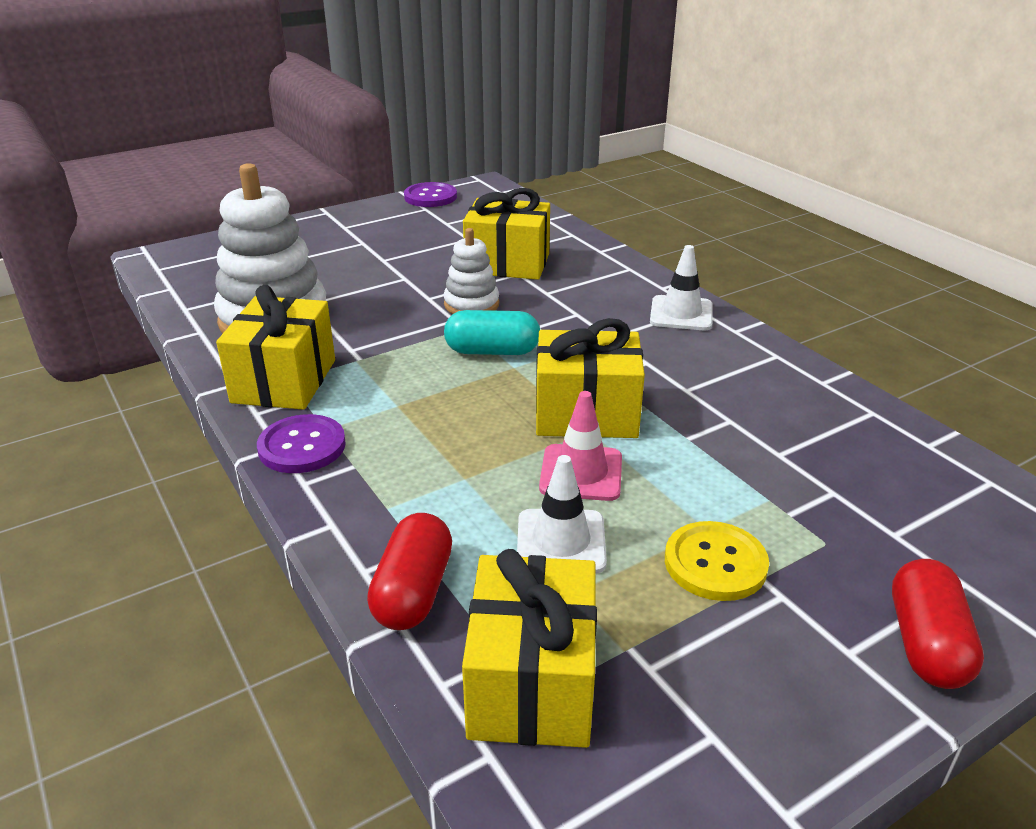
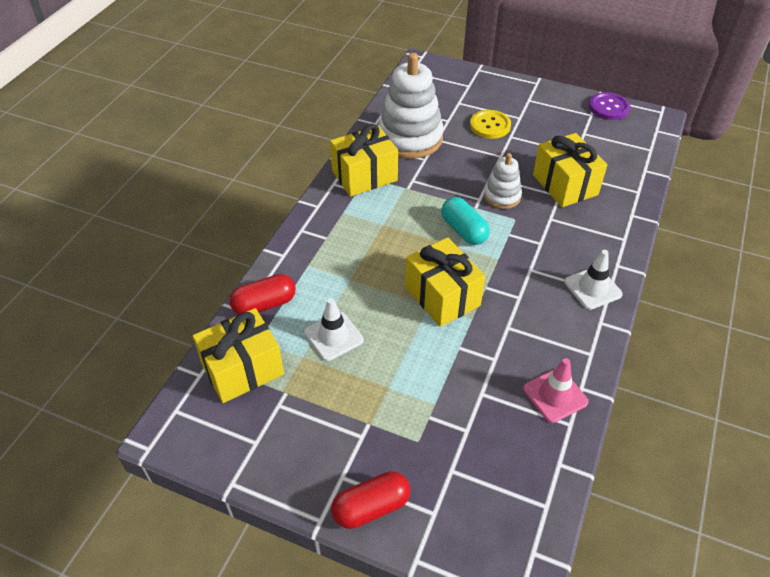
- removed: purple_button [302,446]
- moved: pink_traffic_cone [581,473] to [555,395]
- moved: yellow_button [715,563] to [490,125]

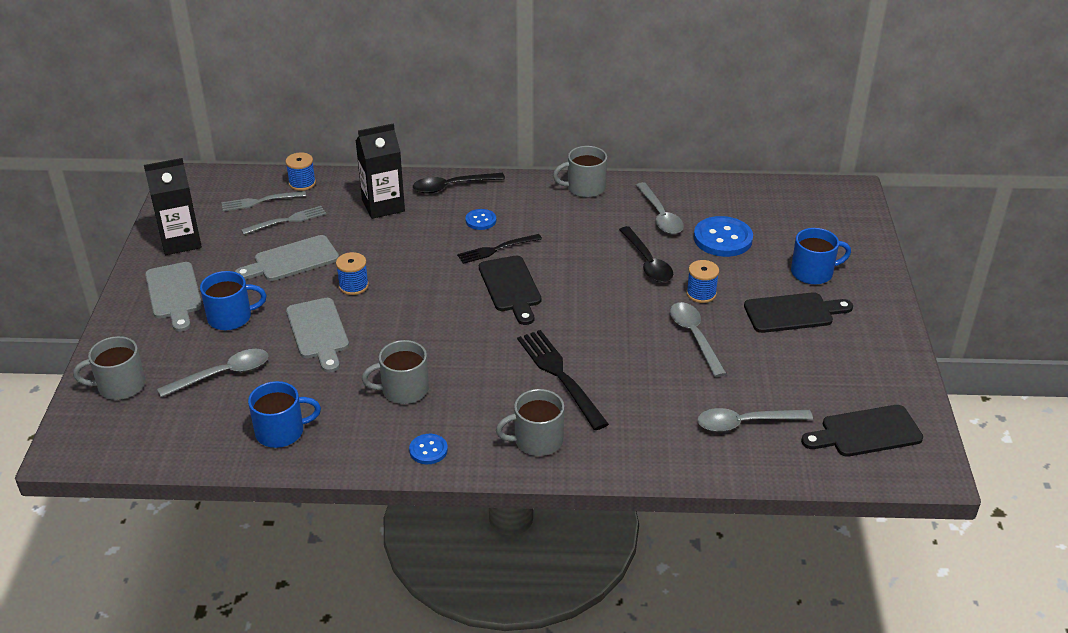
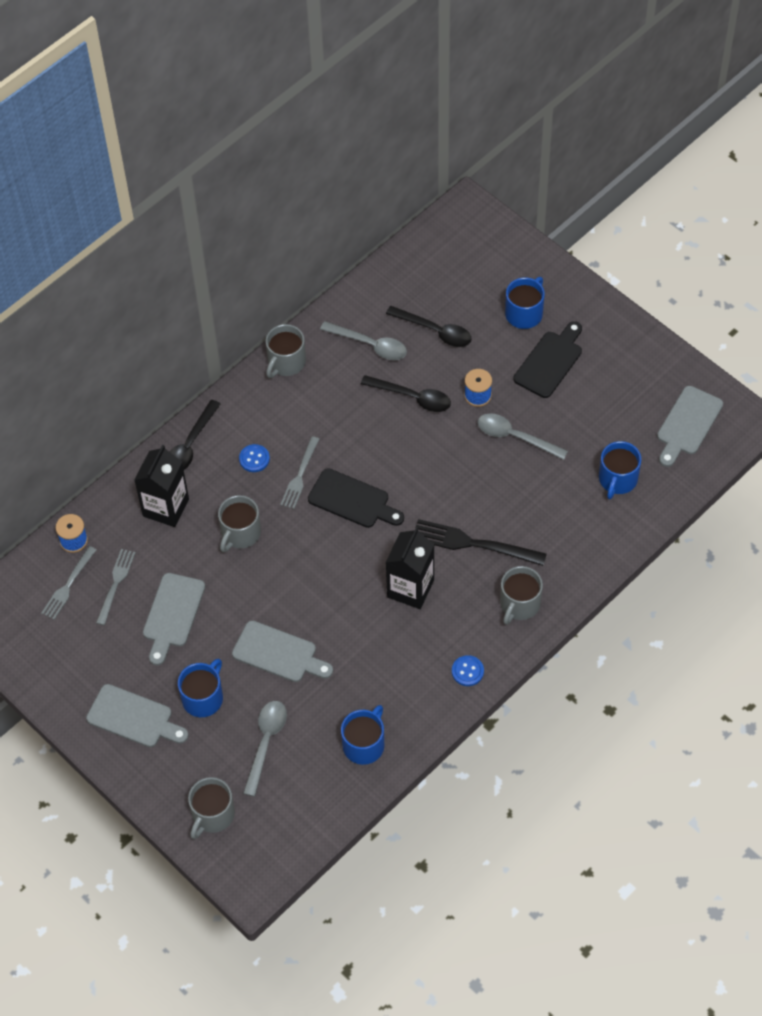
- removed: blue_spool [353,286]
- moved: black_carton [180,241] to [410,588]
- moved: grey_mug [403,390] to [240,533]
- replaced: blue_button [722,239] to black_spoon [435,331]
- replaced: grey_spoon [745,423] to blue_mug [617,479]
- recoloured: black_fork [496,249] to grey_fork [300,476]
- recoloured: black_cutting_board [866,432] to grey_cutting_board [687,424]

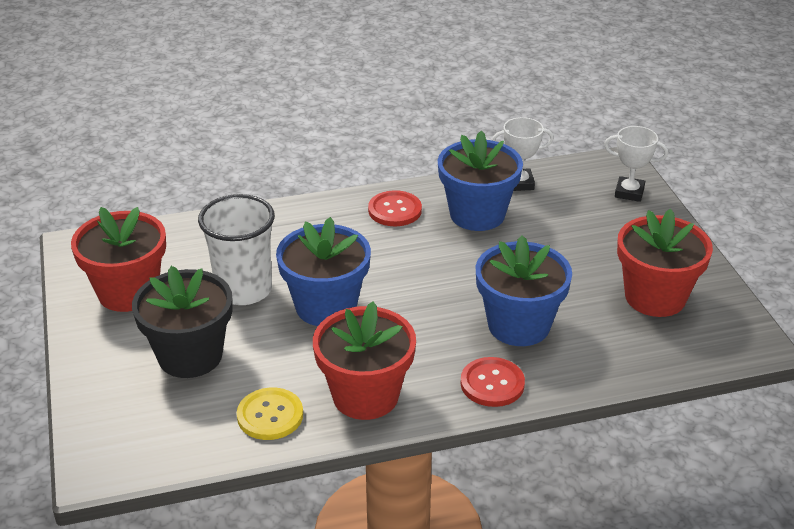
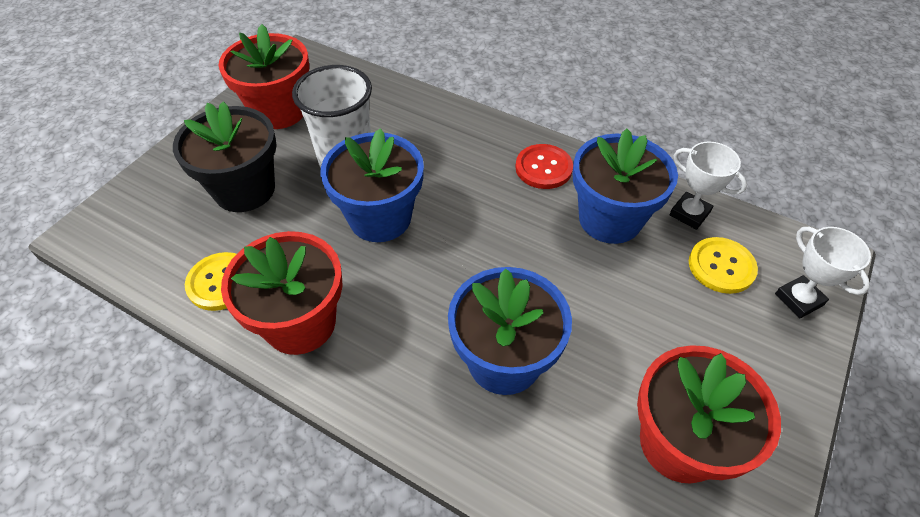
- removed: red_button [492,384]
- added: yellow_button [721,266]

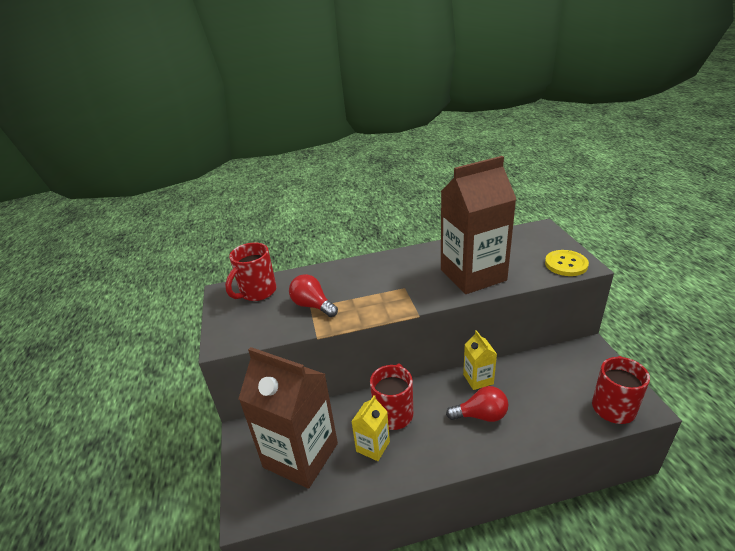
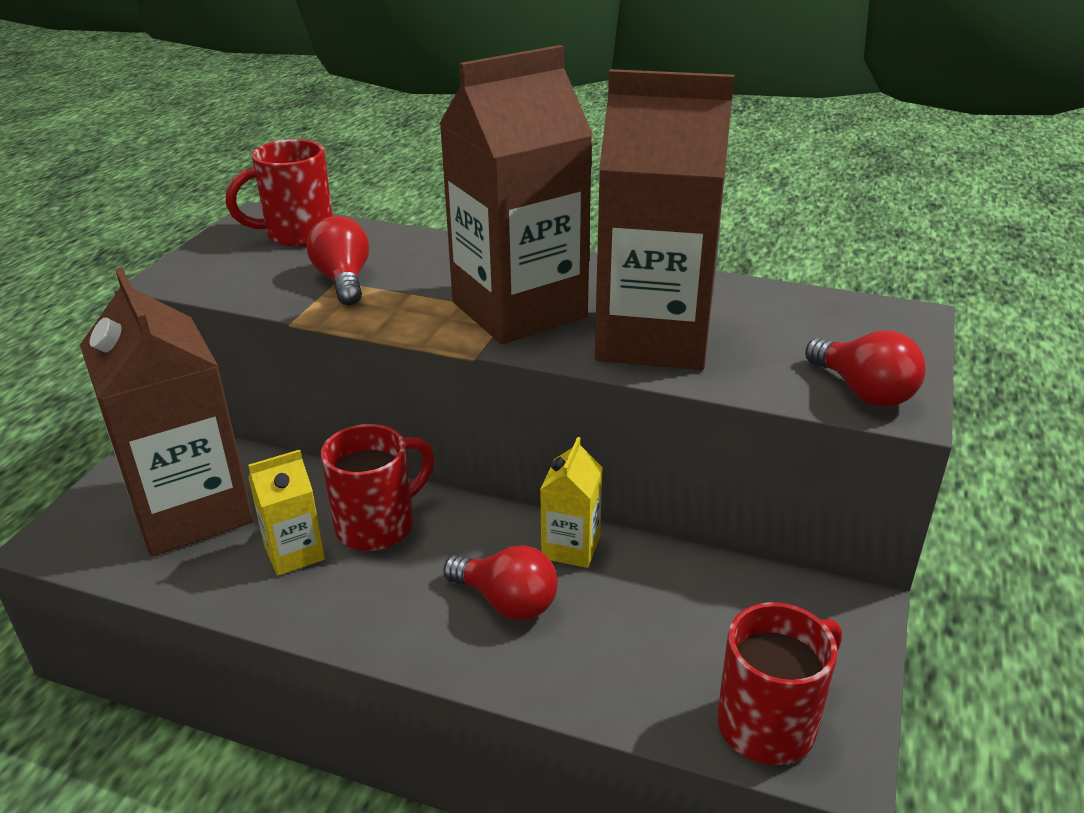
- added: brown_carton [519,309]
- replaced: yellow_button [566,264] to red_light_bulb [863,391]

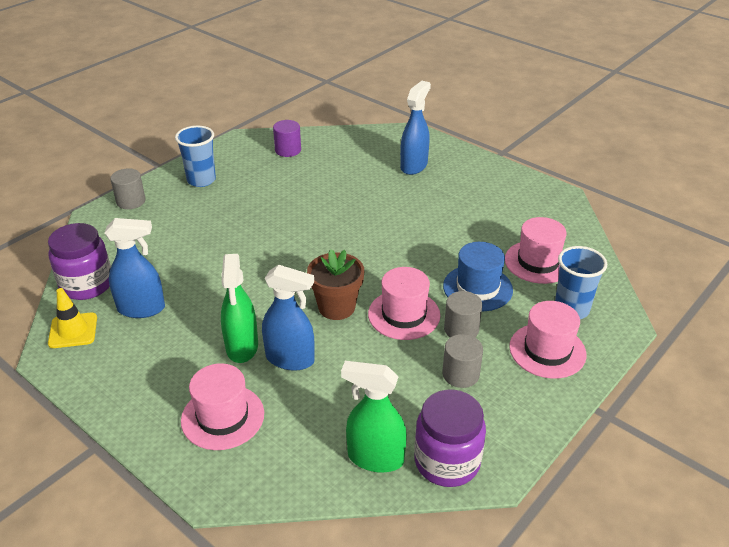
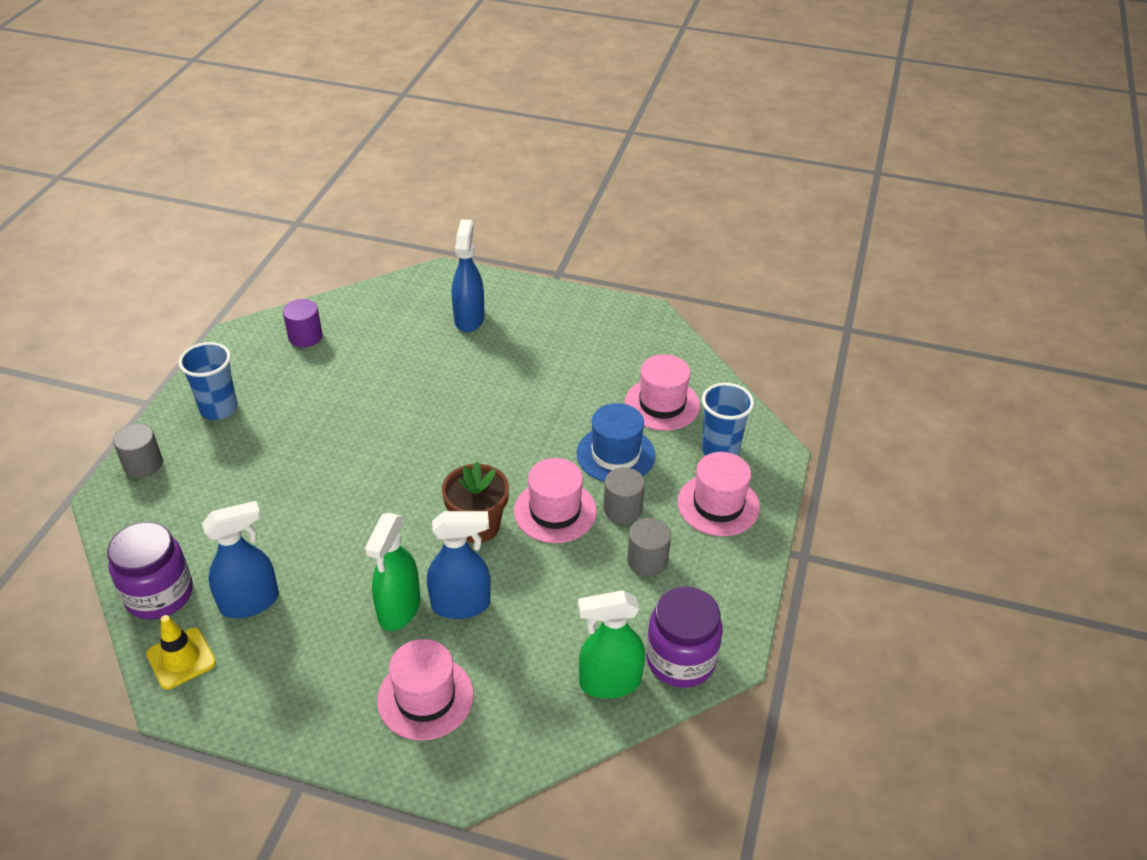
- turned: green_spray_bottle [242,347] = [399,609] 45 degrees clockwise

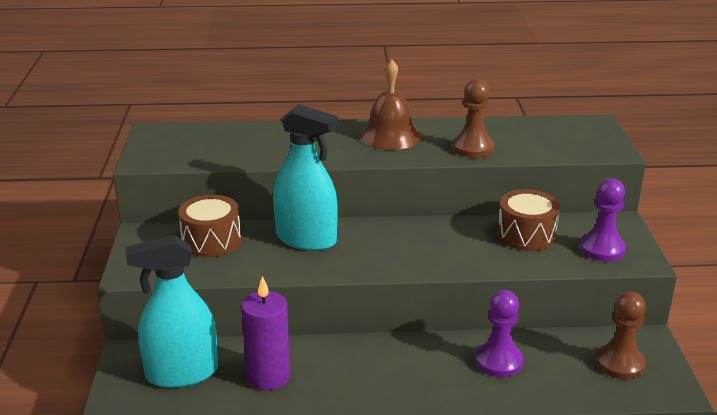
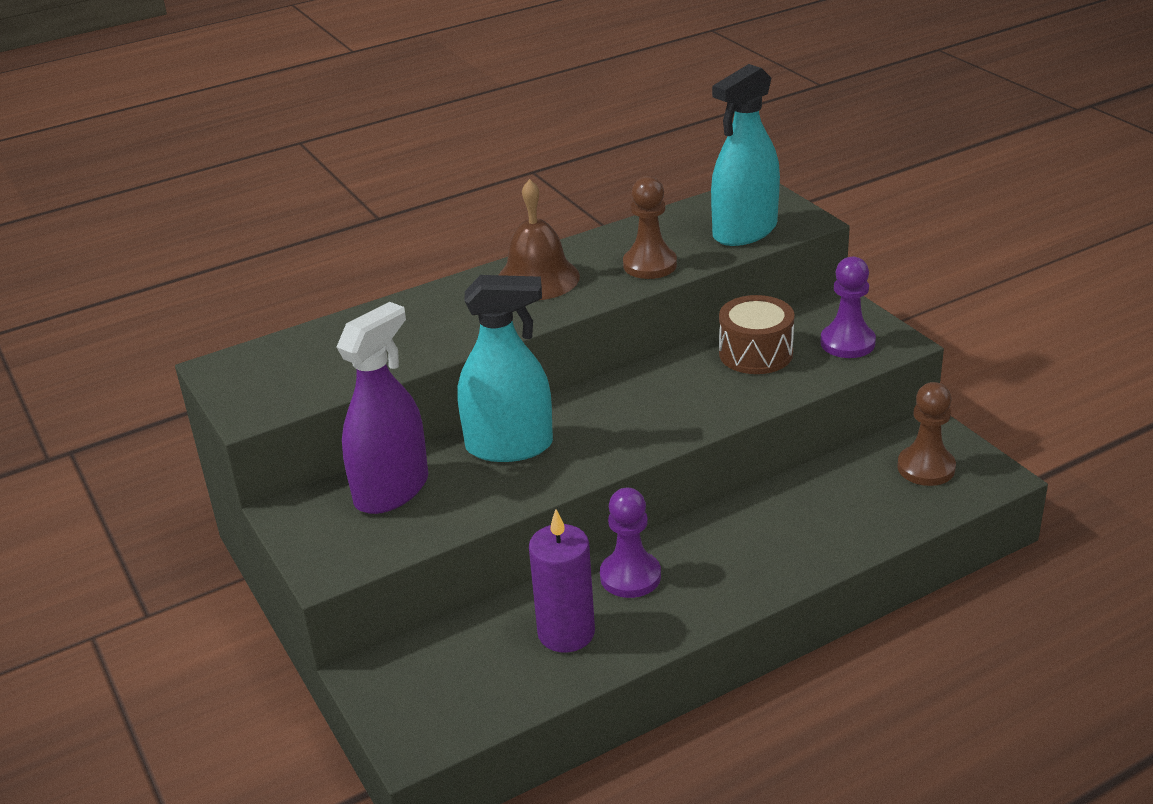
- moved: turquoise_spray_bottle [182,373] to [745,231]
- moved: purple_pawn [498,361] to [630,576]
- replaced: brown_drum [211,241] to purple_spray_bottle [391,490]

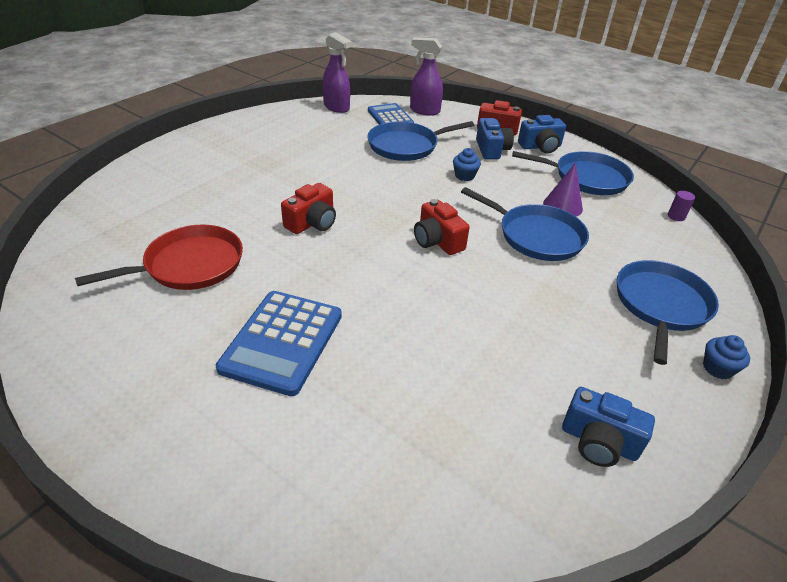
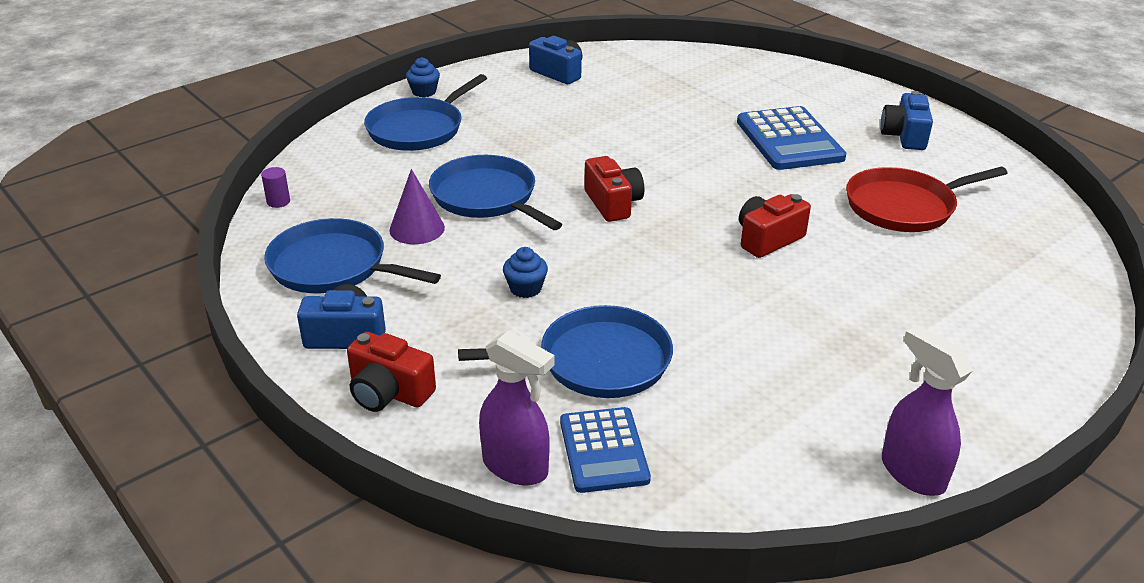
- moved: purple_spray_bottle [337,107] to [912,473]
- moved: blue_camera [491,150] to [904,136]
- turned: blue_calculator [282,342] = [789,140] 135 degrees clockwise

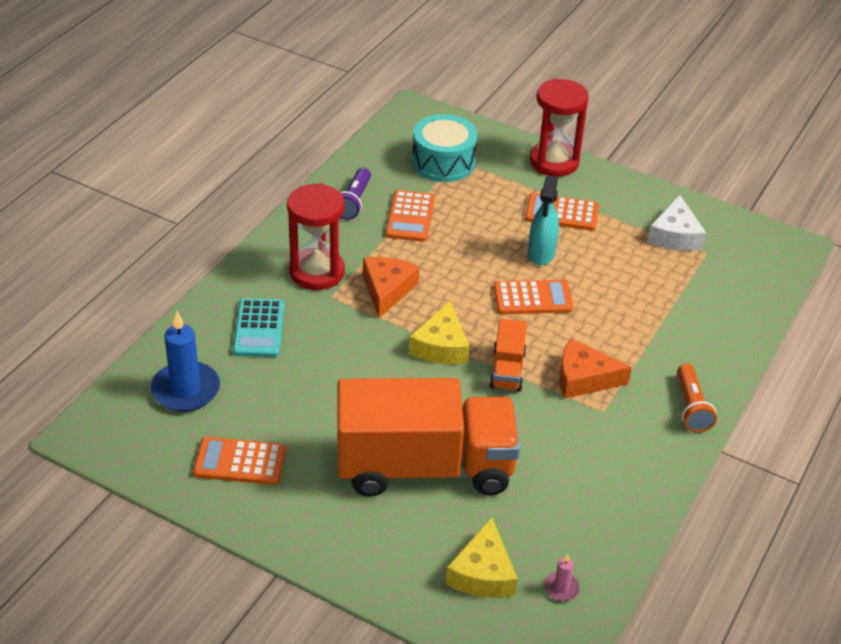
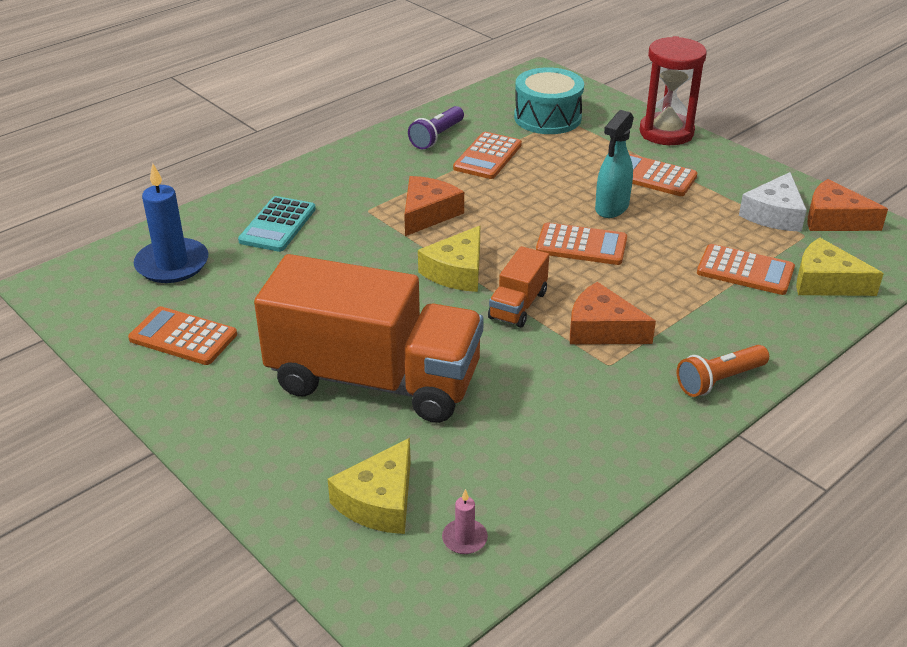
- removed: red_hourglass [317,272]
- added: orange_calculator [745,271]
- added: yellow_cheese [825,282]
- added: orange_cheese [834,219]
- turned: orange_flashlight [691,407] = [719,380] 45 degrees clockwise

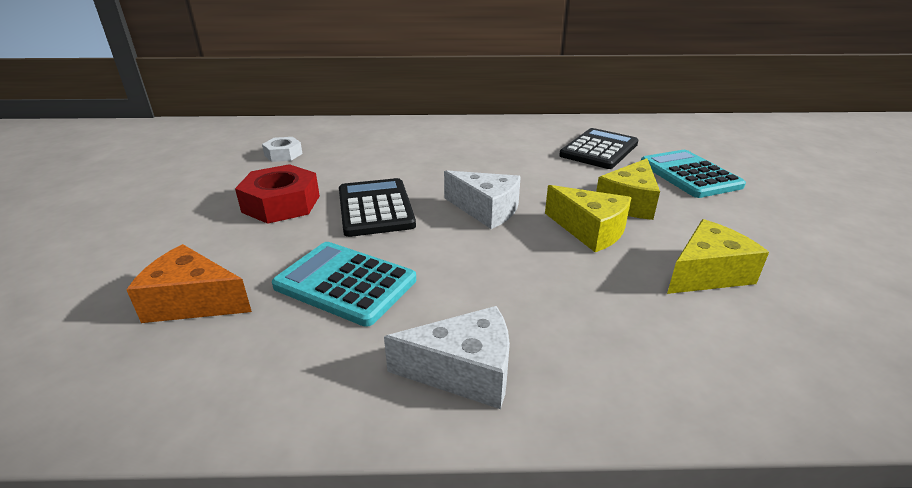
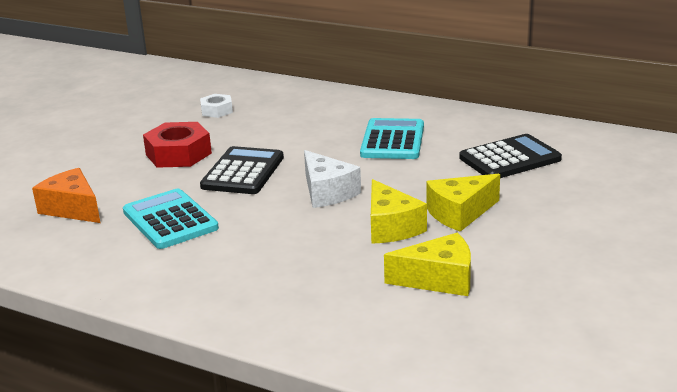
- removed: white_cheese [464,371]
- moved: turquoise_calculator [689,175] to [393,140]

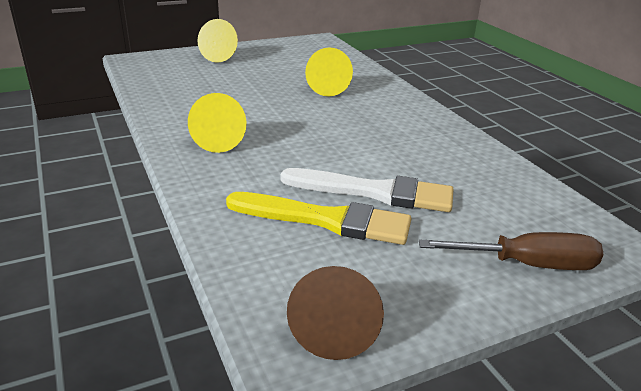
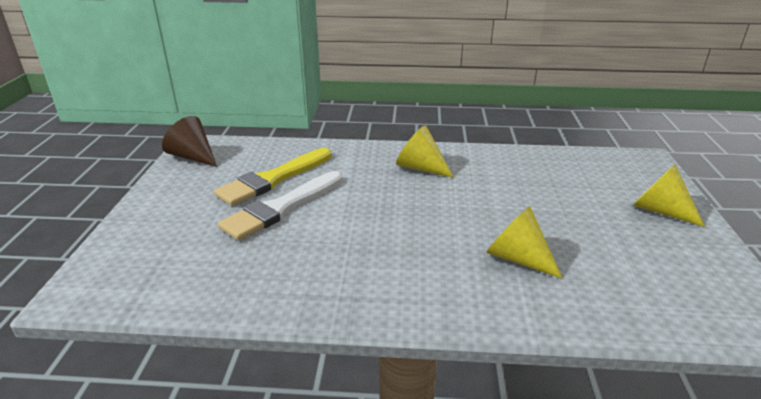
- removed: brown_screwdriver [526,264]

